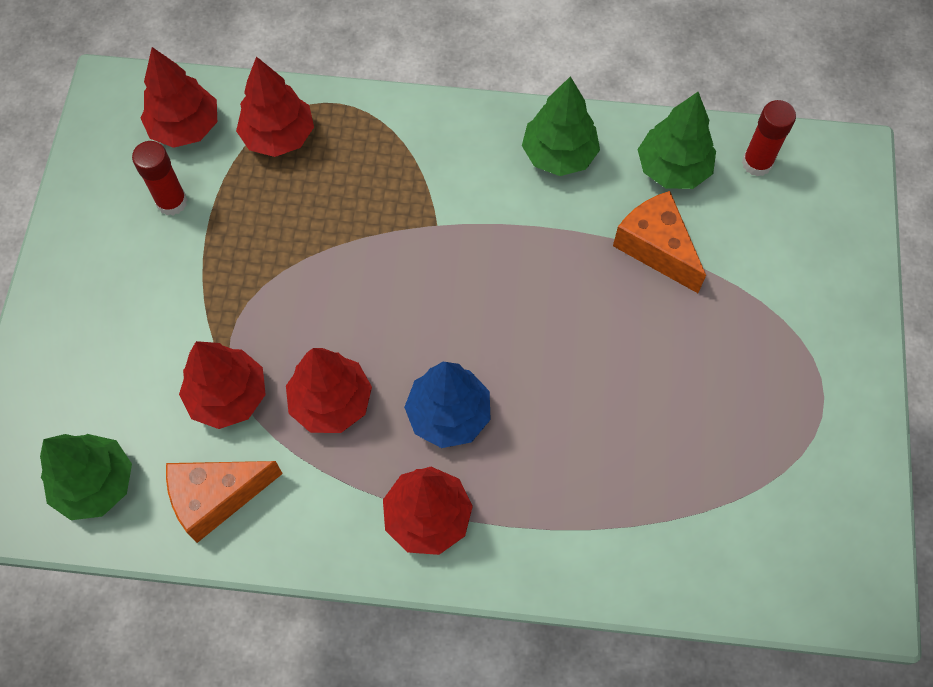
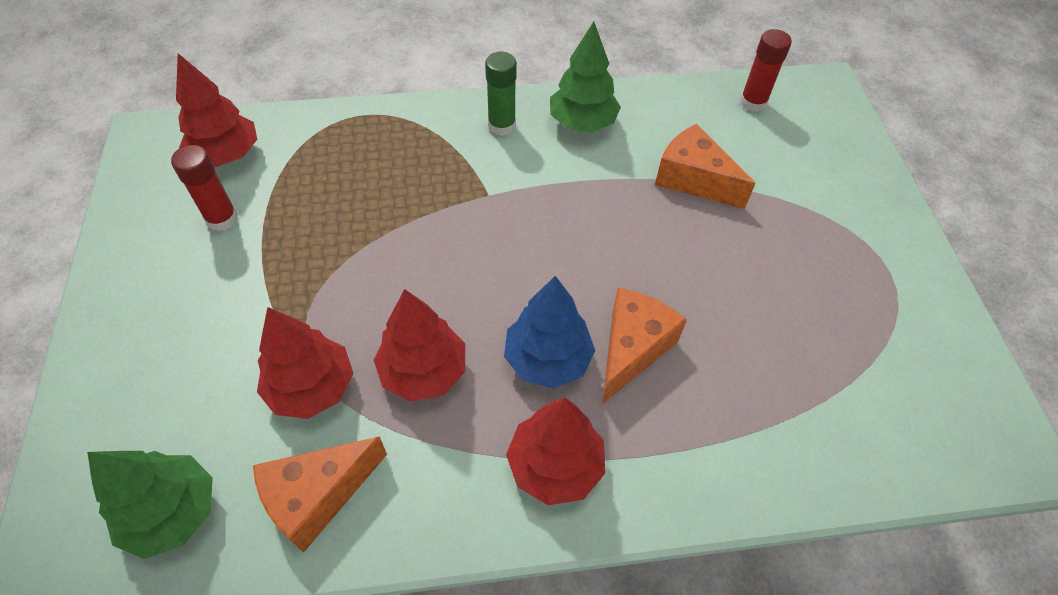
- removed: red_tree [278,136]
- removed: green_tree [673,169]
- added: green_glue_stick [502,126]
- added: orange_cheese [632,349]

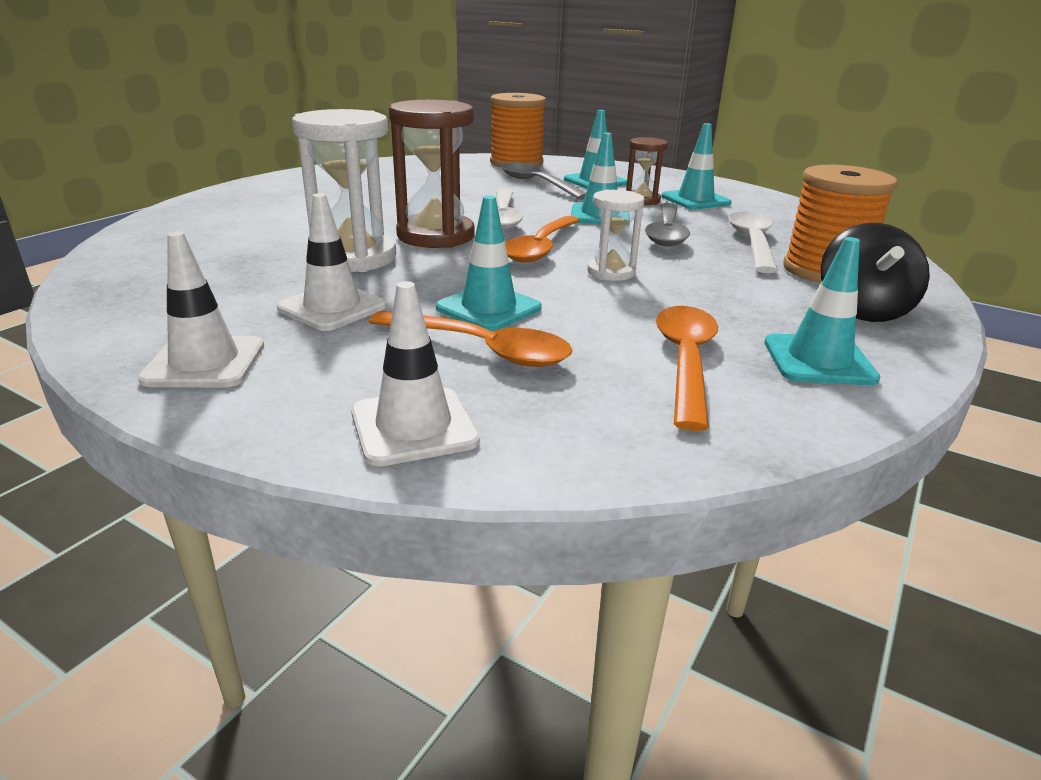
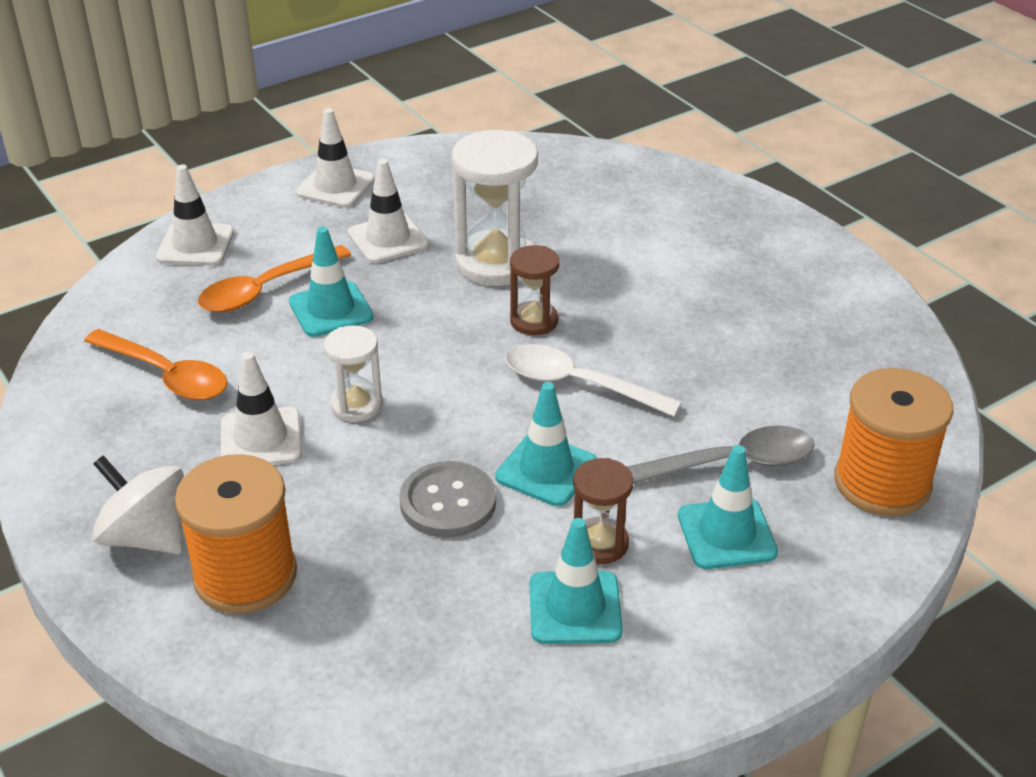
- removed: orange_spoon [541,247]
- removed: white_spoon [752,243]
- removed: turquoise_traffic_cone [818,360]
- added: white_traffic_cone [261,439]
- replaced: grey_spoon [666,232] to grey_button [448,502]
- recoloured: black_spinning_top [862,310] to white_spinning_top [146,536]
- resized: brown_hourglass [435,236] = [534,321] x0.56

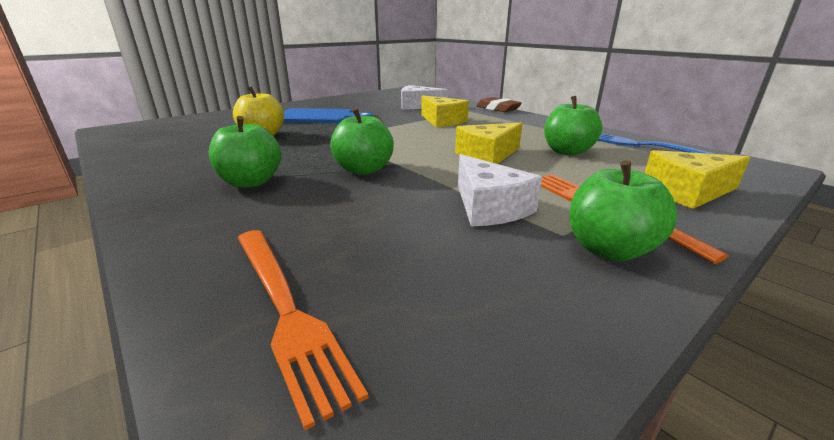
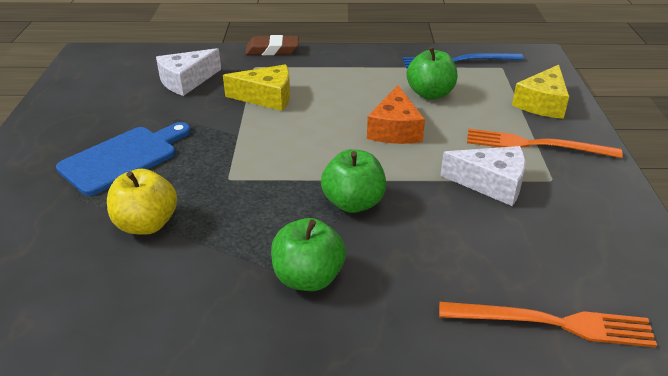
- removed: green_apple [609,249]
- recoloured: yellow_cheese [487,155] to orange_cheese [395,129]

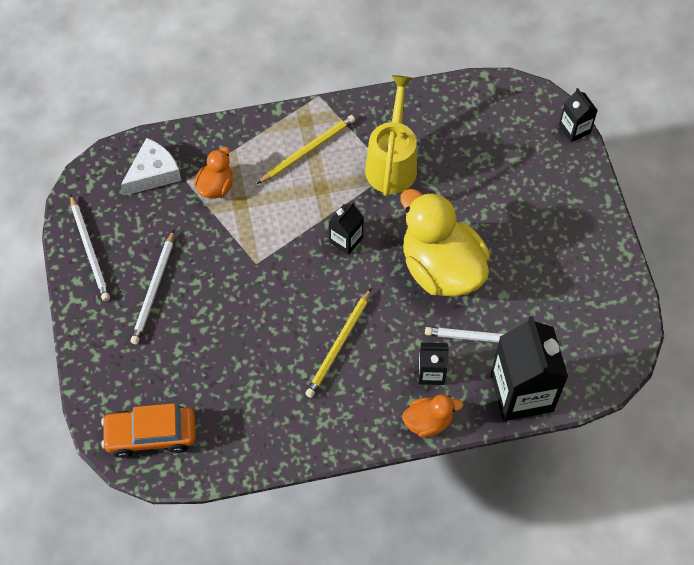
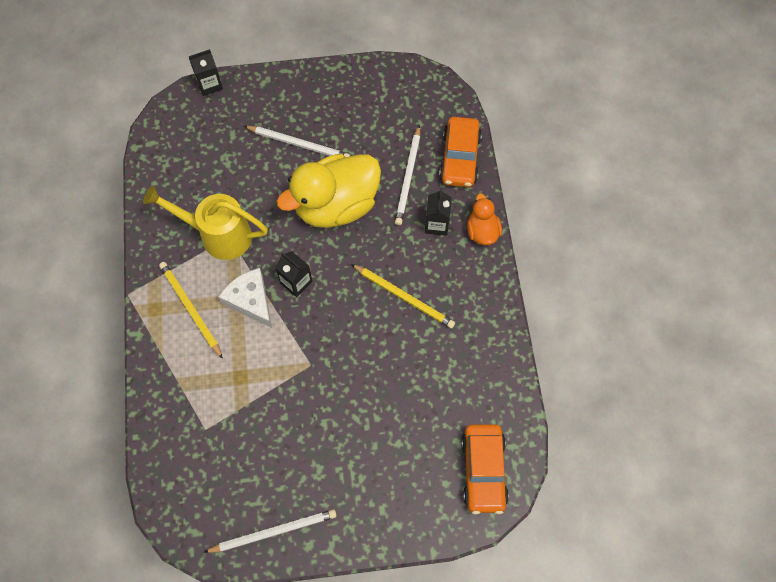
- removed: orange_duck [216,186]
- moved: white_cheese [153,173] to [250,300]
- moved: white_pencil [154,290] to [299,144]
- replaced: black_carton [521,392] to orange_car [459,158]

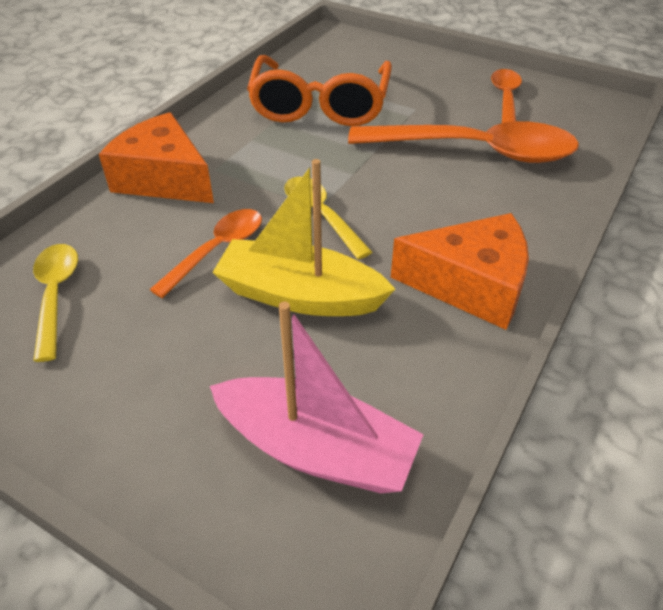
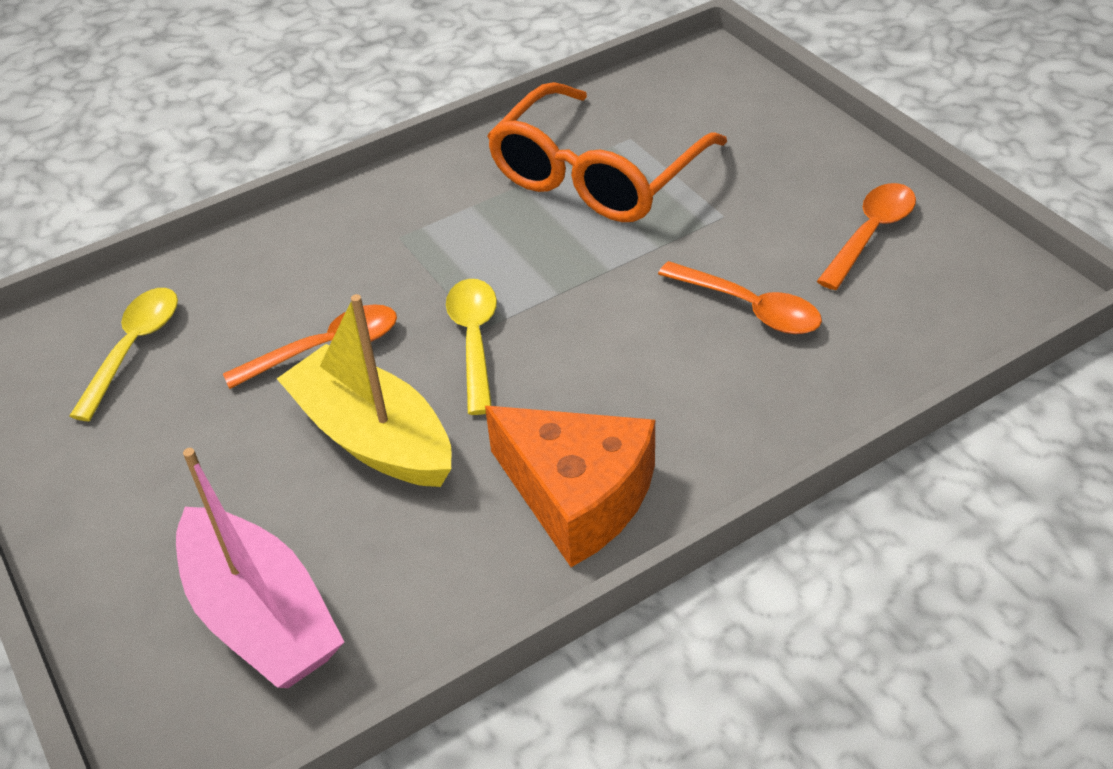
- removed: orange_cheese [164,179]
- resized: orange_spoon [475,151] = [749,308] x0.53

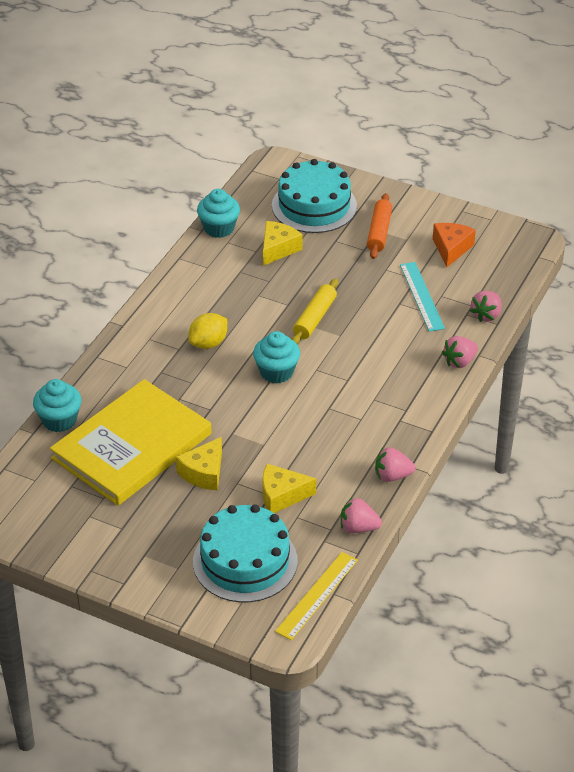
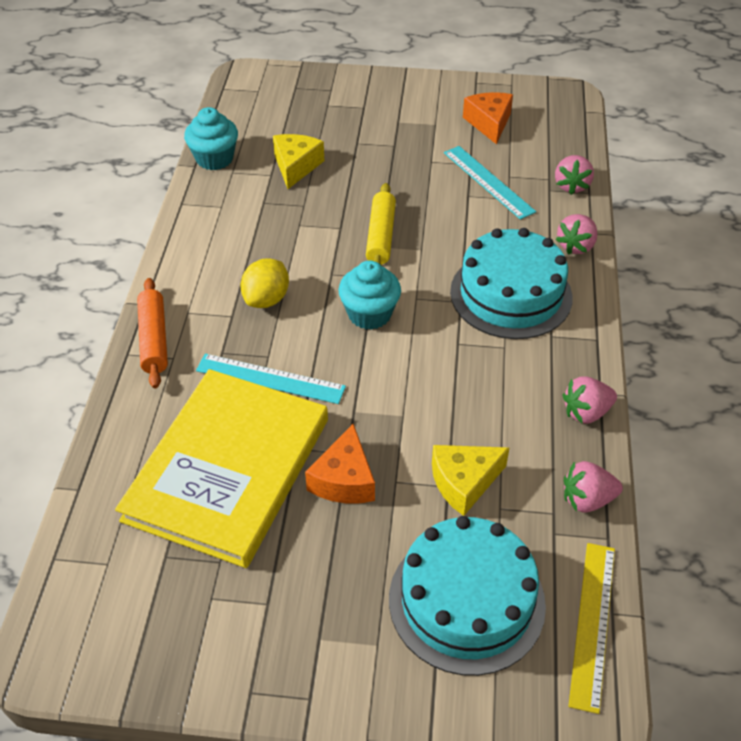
- removed: turquoise_cupcake [59,420]
- added: turquoise_ruler [270,379]
- moved: turquoise_cake [314,206] to [511,294]
- moved: orange_rolling_pin [379,232] to [154,339]
- recoloured: yellow_cheese [204,473] to orange_cheese [344,480]

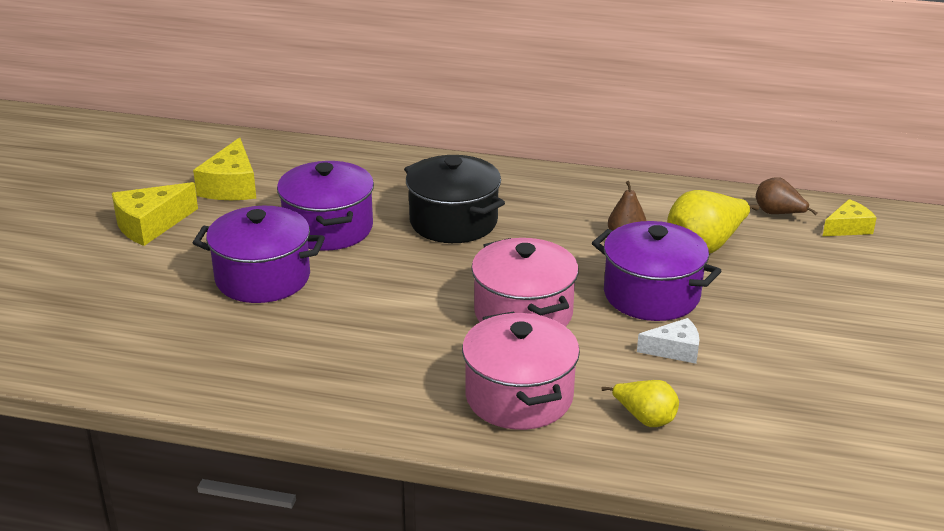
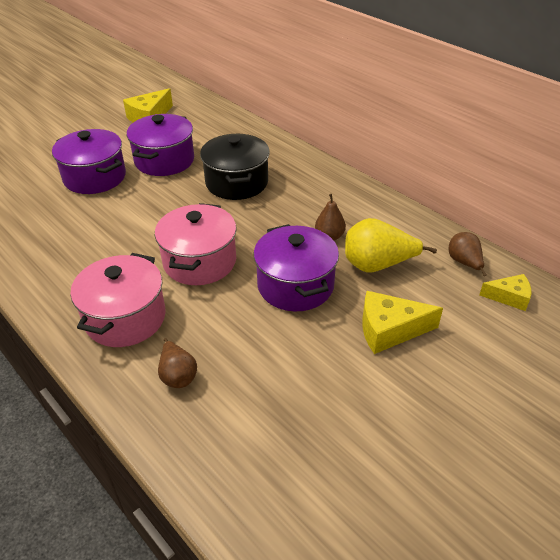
- removed: white_cheese [674,350]
- moved: yellow_cheese [150,225] to [389,330]
- recoloured: yellow_pear [645,418] to brown_pear [178,375]

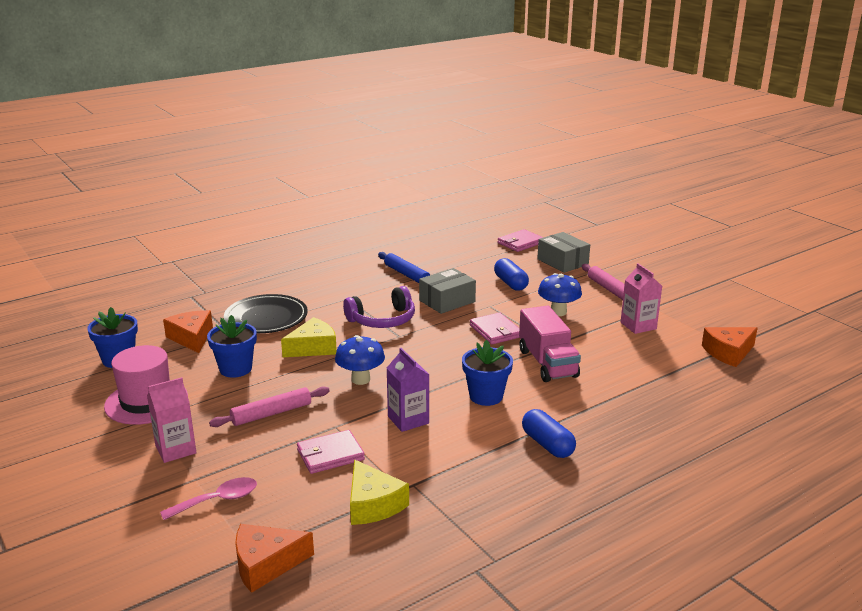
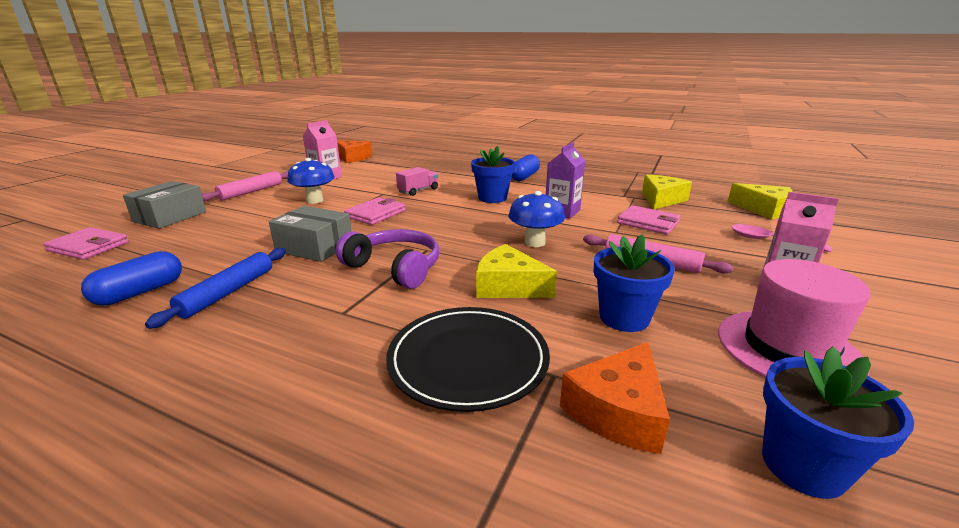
- moved: blue_capsule [510,283] to [140,292]
- recoloured: orange_cheese [266,564] to yellow_cheese [763,209]
- resized: pink_truck [547,363] = [418,191] x0.57

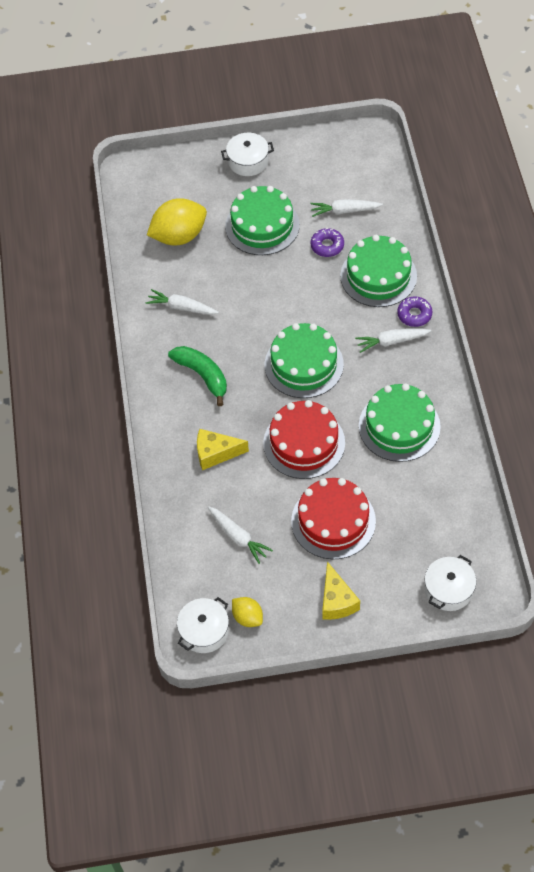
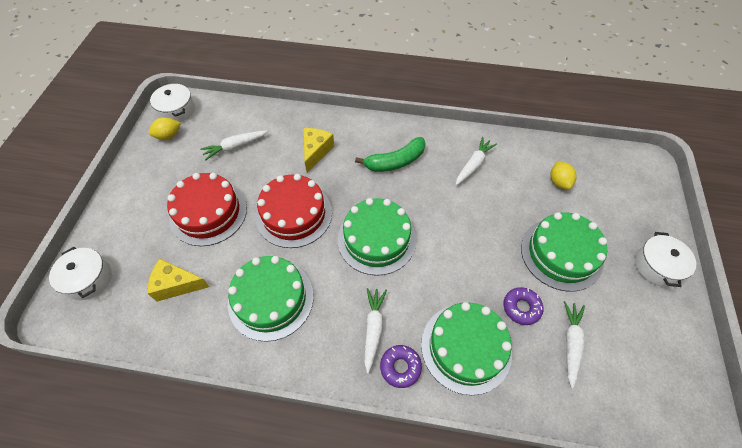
- moved: yellow_cheese [336,601] to [176,284]
- resized: yellow_lemon [179,236] = [558,182] x0.53

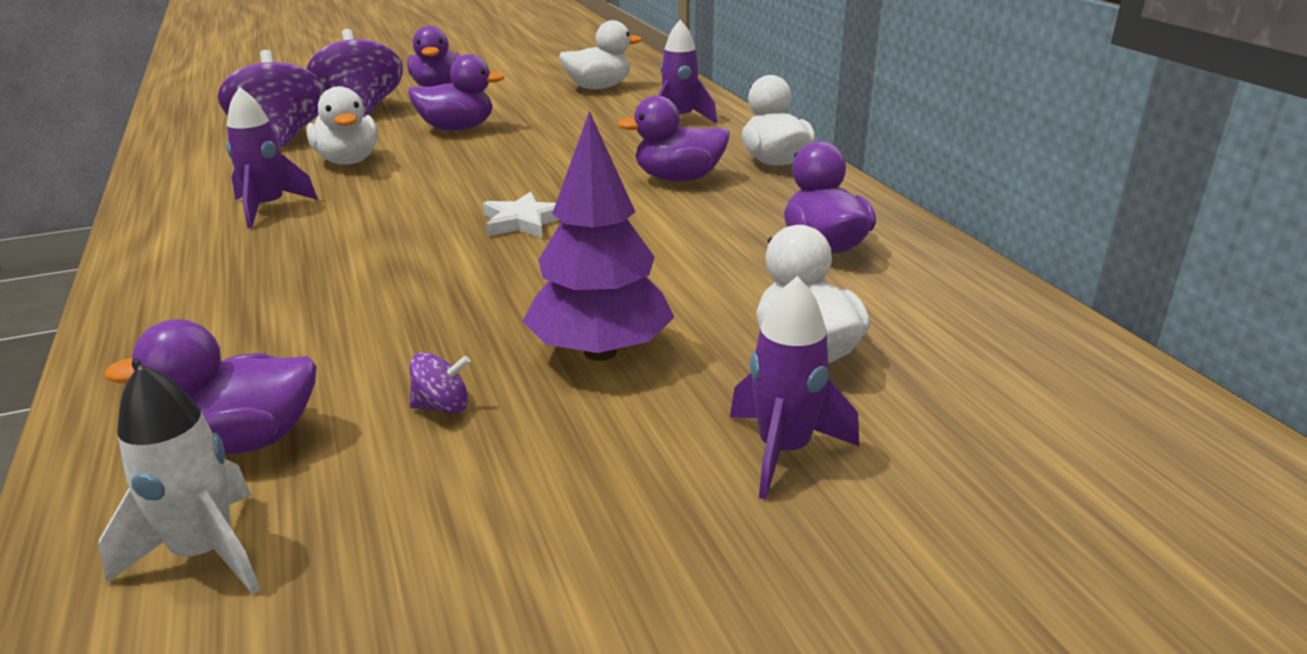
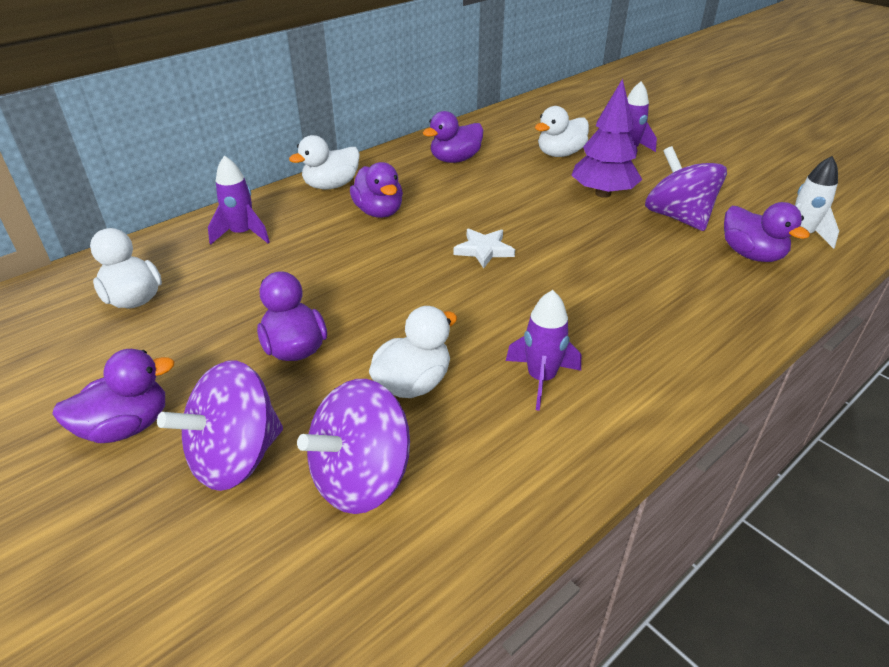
- resized: purple_spinning_top [442,406] = [678,217] x2.46

